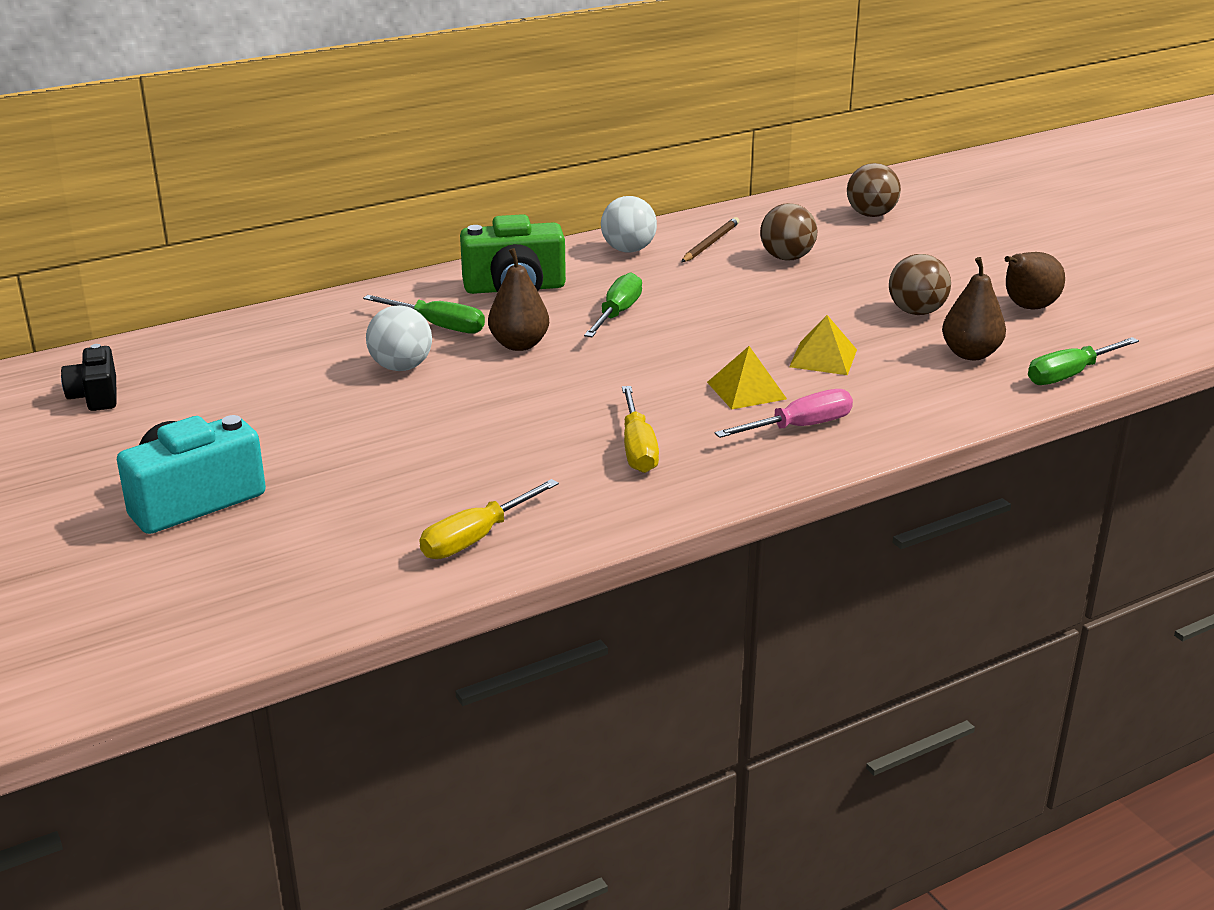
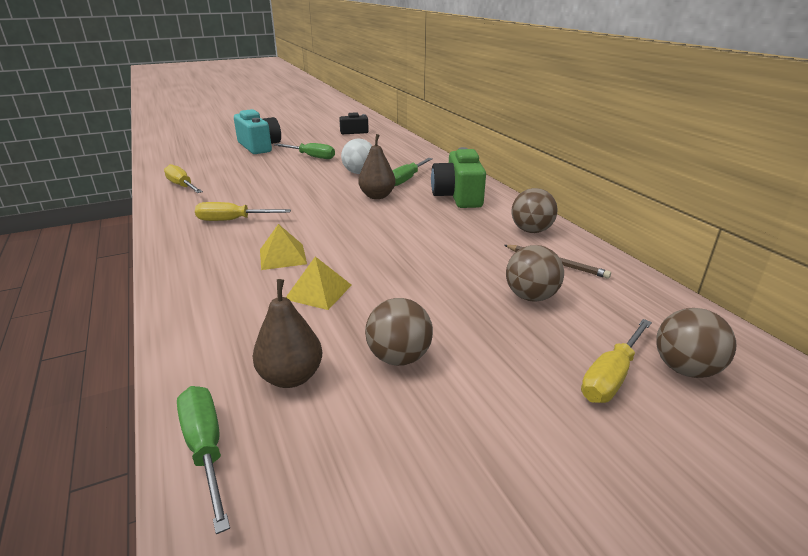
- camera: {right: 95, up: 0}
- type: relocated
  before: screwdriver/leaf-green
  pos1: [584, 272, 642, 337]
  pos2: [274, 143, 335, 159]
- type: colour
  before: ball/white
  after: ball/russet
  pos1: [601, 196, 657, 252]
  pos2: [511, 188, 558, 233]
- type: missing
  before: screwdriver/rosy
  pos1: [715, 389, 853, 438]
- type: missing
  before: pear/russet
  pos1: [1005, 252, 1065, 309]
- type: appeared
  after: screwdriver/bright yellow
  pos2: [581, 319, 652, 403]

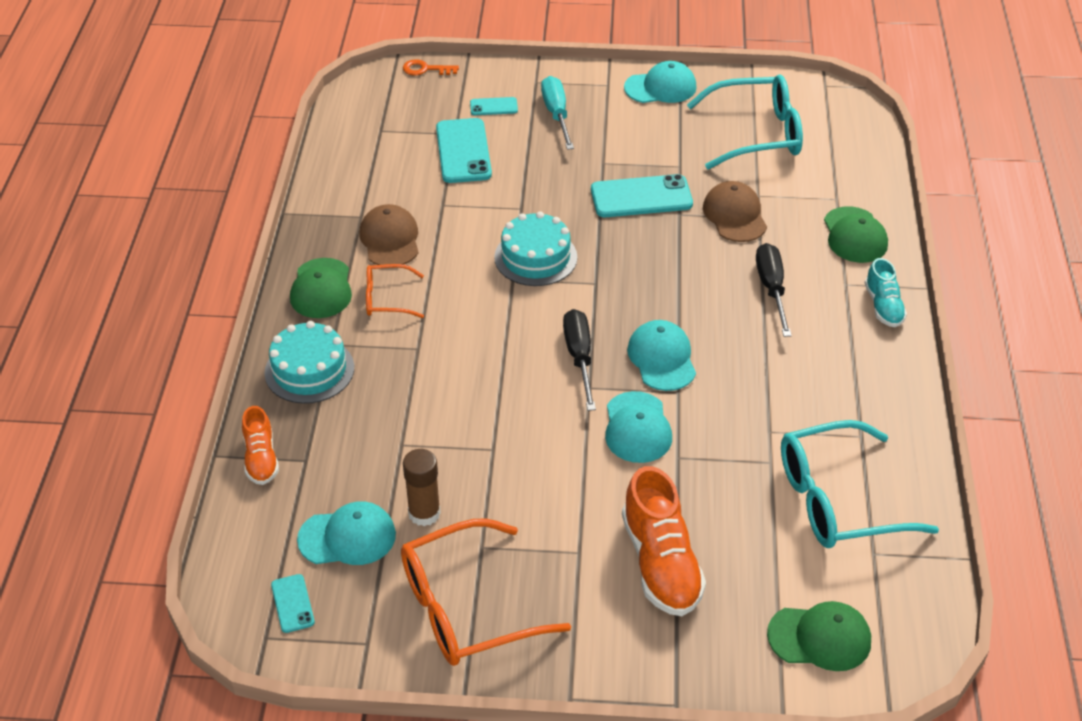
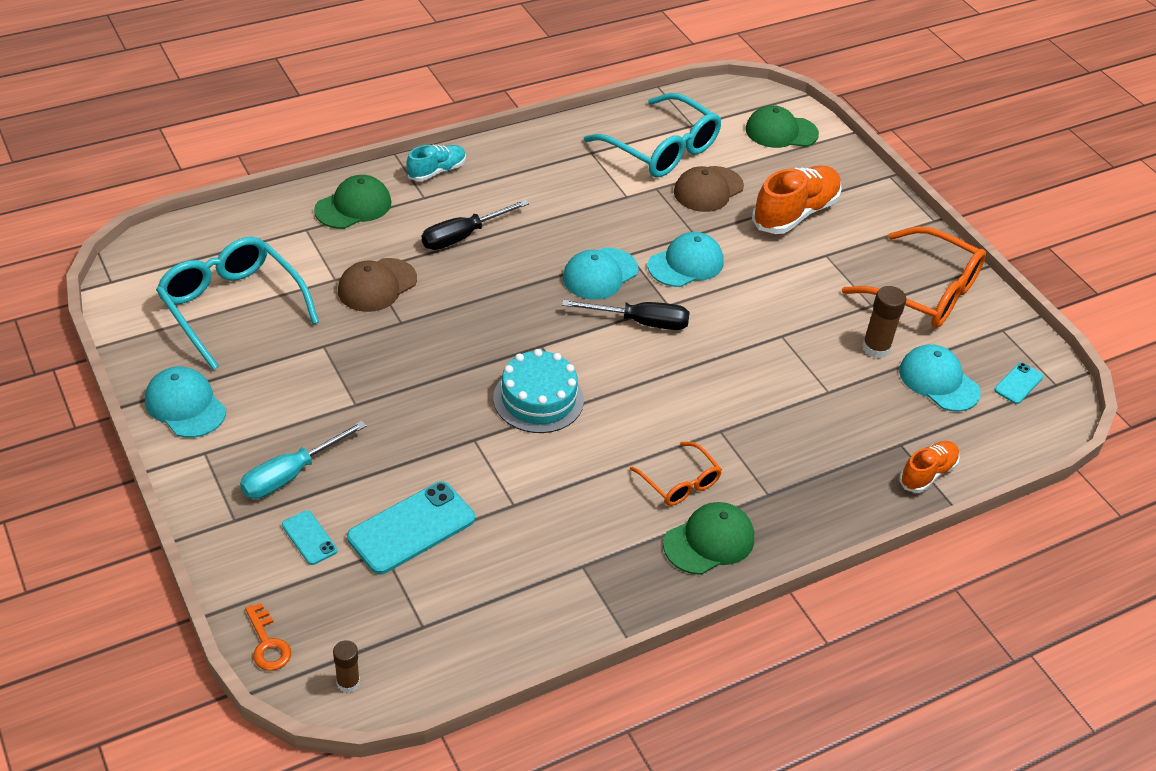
- camera: {right: -125, up: 0}
- type: missing
  before: gateau/turquoise
  pos1: [264, 321, 354, 404]
- type: relocated
  before: cap/russet
  pos1: [359, 204, 419, 265]
  pos2: [674, 166, 744, 212]
- type: spun
  before: screwdriver/black
  pos1: [563, 309, 596, 411]
  pos2: [562, 300, 690, 330]
  turn: -135
- type: missing
  before: phone/turquoise
  pos1: [591, 174, 693, 217]
- type: spun
  before: cap/leaf-green
  pos1: [767, 601, 871, 671]
  pos2: [745, 105, 819, 148]
  turn: -60
- type: appeared
  after: stick of glue/russet
  pos2: [333, 640, 360, 693]

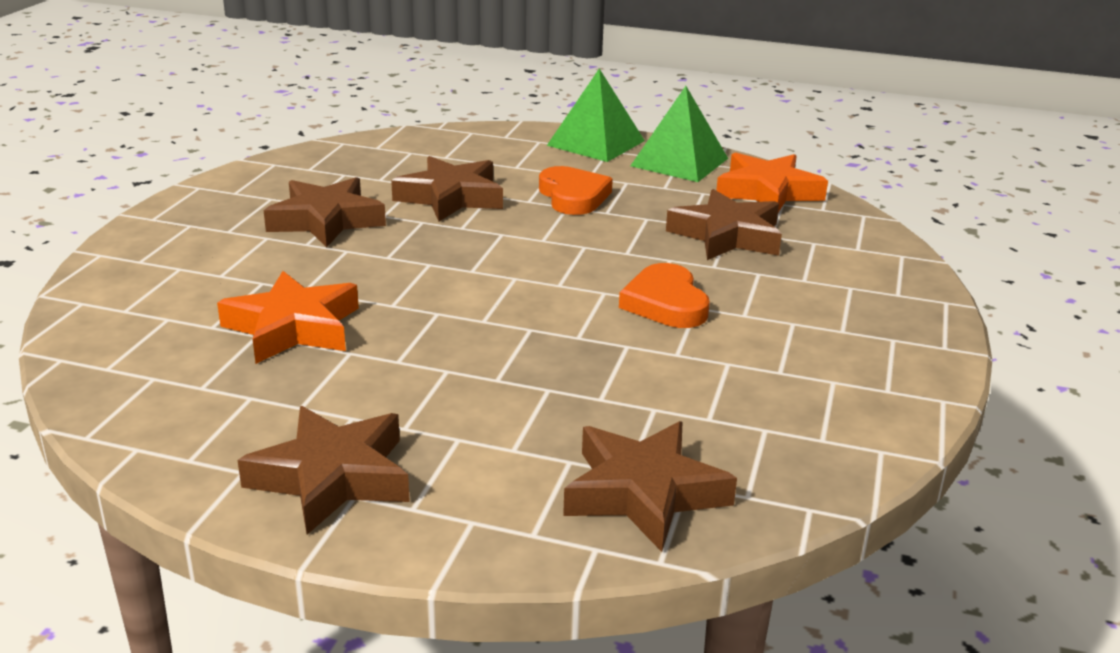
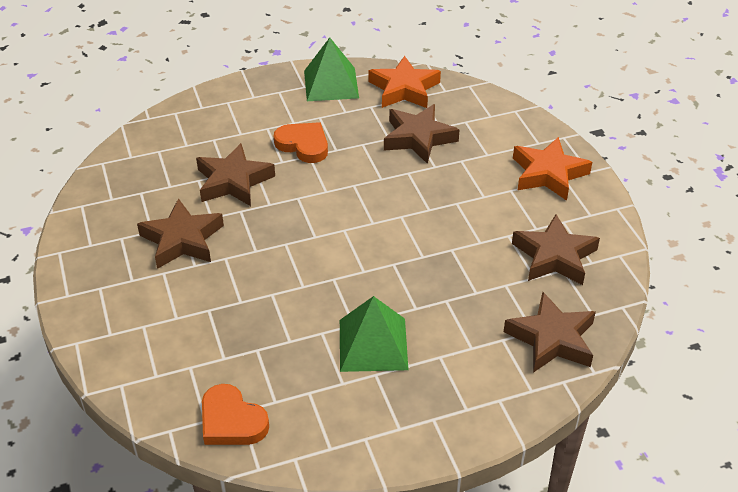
- camera: {right: -35, up: 15}
- type: relocated
  before: star/bright orange
  pos1: [217, 271, 359, 364]
  pos2: [513, 137, 592, 201]
- type: relocated
  before: star/russet
  pos1: [238, 406, 410, 535]
  pos2: [512, 214, 600, 285]
- type: relocated
  before: solid pyramid/leaf-green
  pos1: [547, 69, 645, 162]
  pos2: [340, 296, 408, 372]
- type: relocated
  before: heart/bright orange
  pos1: [619, 263, 710, 328]
  pos2: [202, 384, 269, 445]

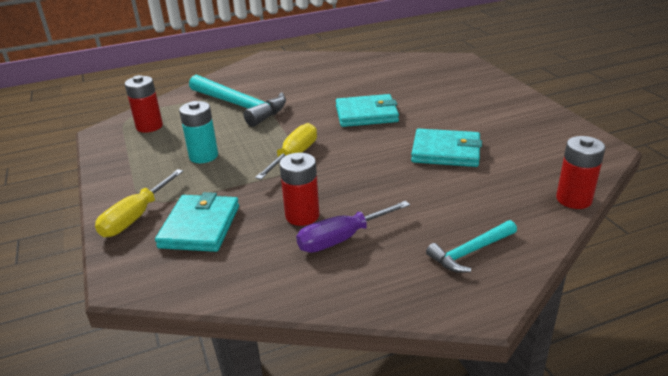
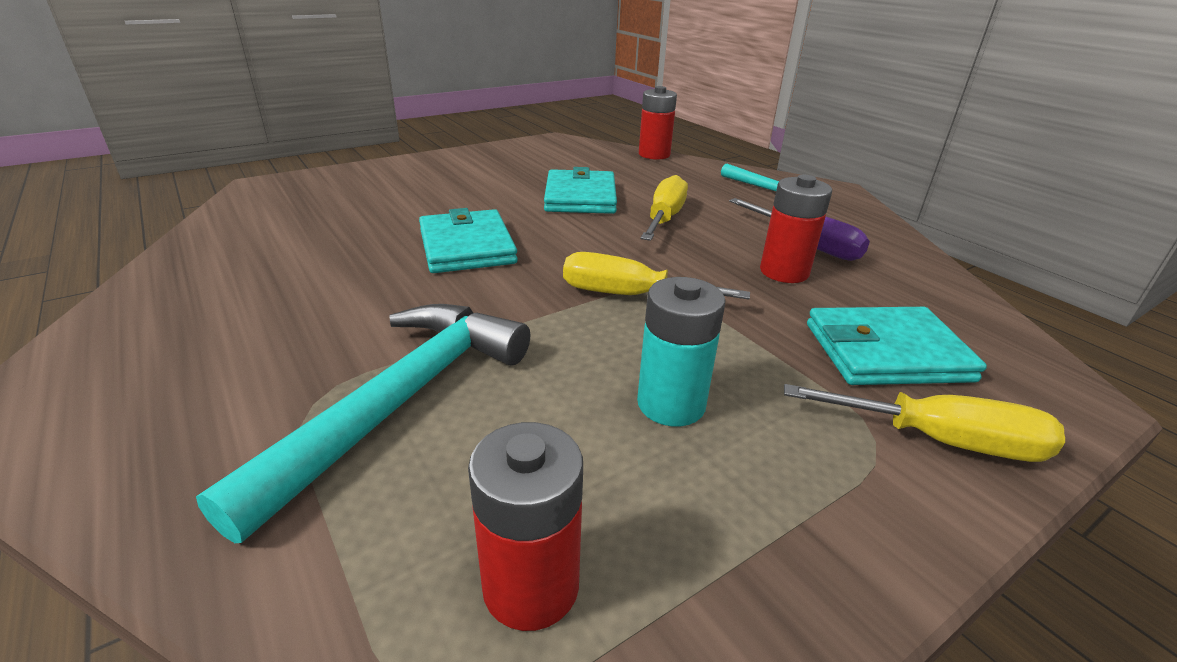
- camera: {right: -105, up: 0}
- type: appeared
  after: screwdriver/bright yellow
  pos2: [640, 175, 688, 241]

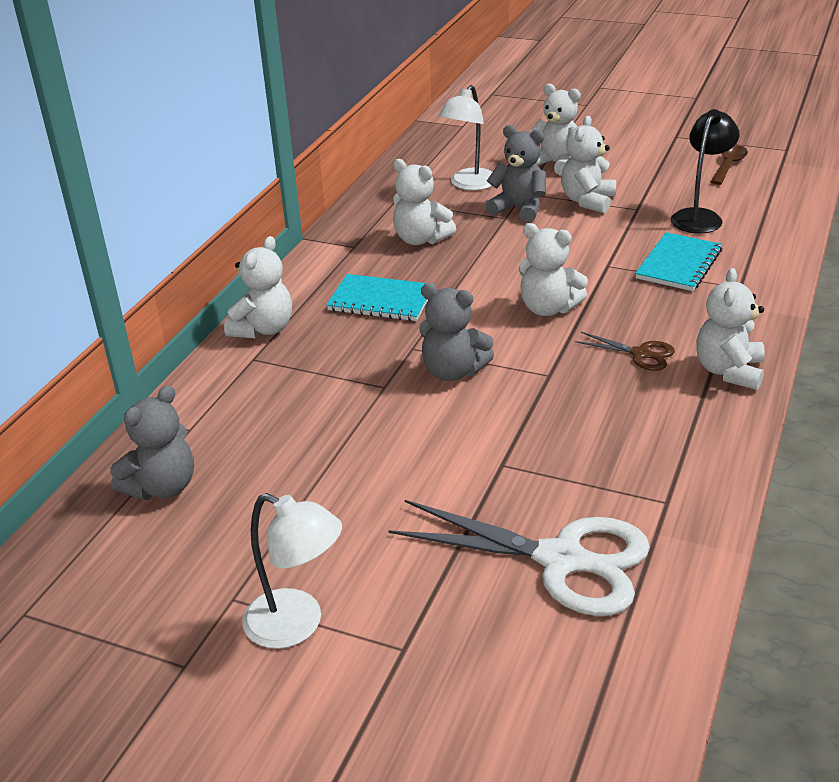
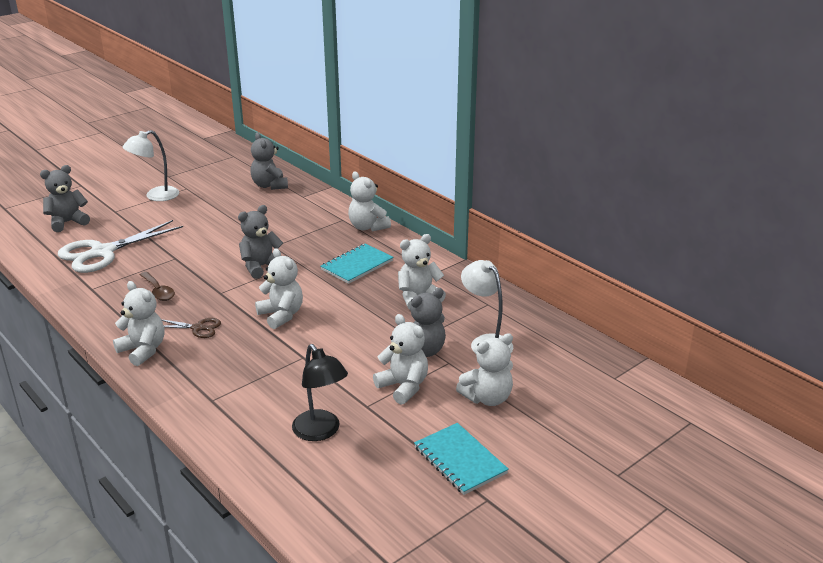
- camera: {right: 115, up: -5}
- type: spun
  before: teddy bear/white
  pos1: [519, 223, 588, 316]
  pos2: [255, 248, 303, 329]
  turn: 90
- type: spun
  before: shears/russet
  pos1: [575, 332, 675, 371]
  pos2: [161, 318, 221, 338]
  turn: -135
- type: relocated
  before: notepad/turquoise
  pos1: [635, 232, 722, 291]
  pos2: [414, 423, 509, 495]
- type: relocated
  before: spoon/russet
  pos1: [711, 145, 748, 185]
  pos2: [140, 272, 175, 301]
- type: appeared
  after: teddy bear/gray
  pos2: [40, 165, 90, 232]

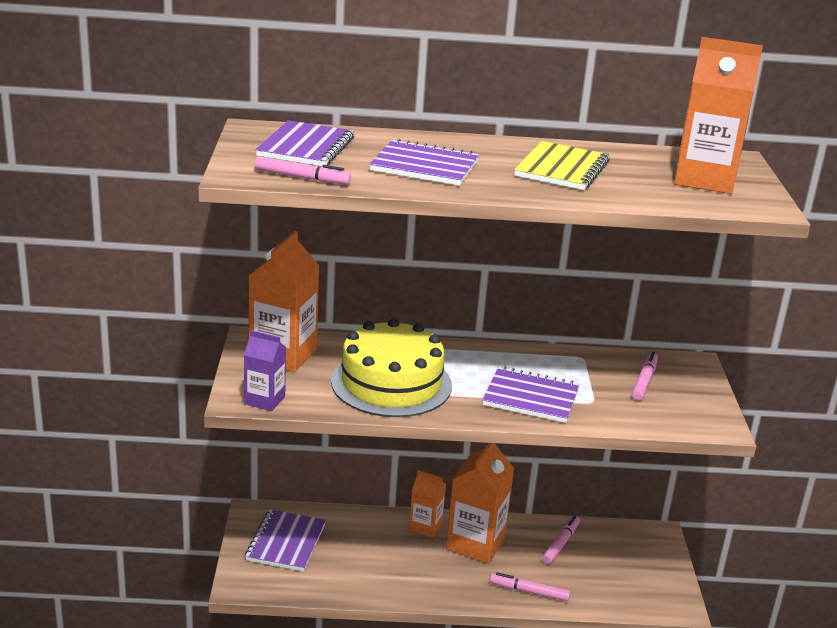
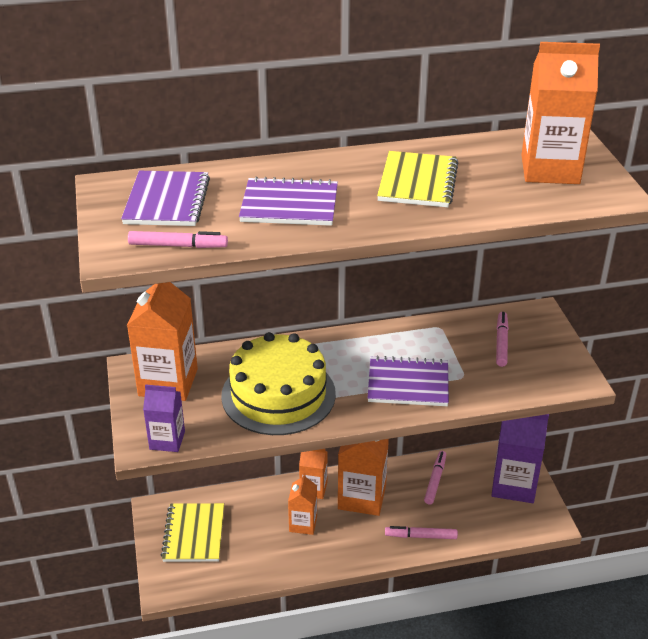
- camera: {right: -10, up: 10}
- type: colour
  before: notepad/royal purple
  after: notepad/bright yellow
  pos1: [245, 509, 326, 571]
  pos2: [161, 503, 224, 562]
- type: appeared
  after: juice carton/bright orange
  pos2: [288, 473, 317, 535]
- type: appeared
  after: juice carton/royal purple
  pos2: [491, 414, 549, 503]

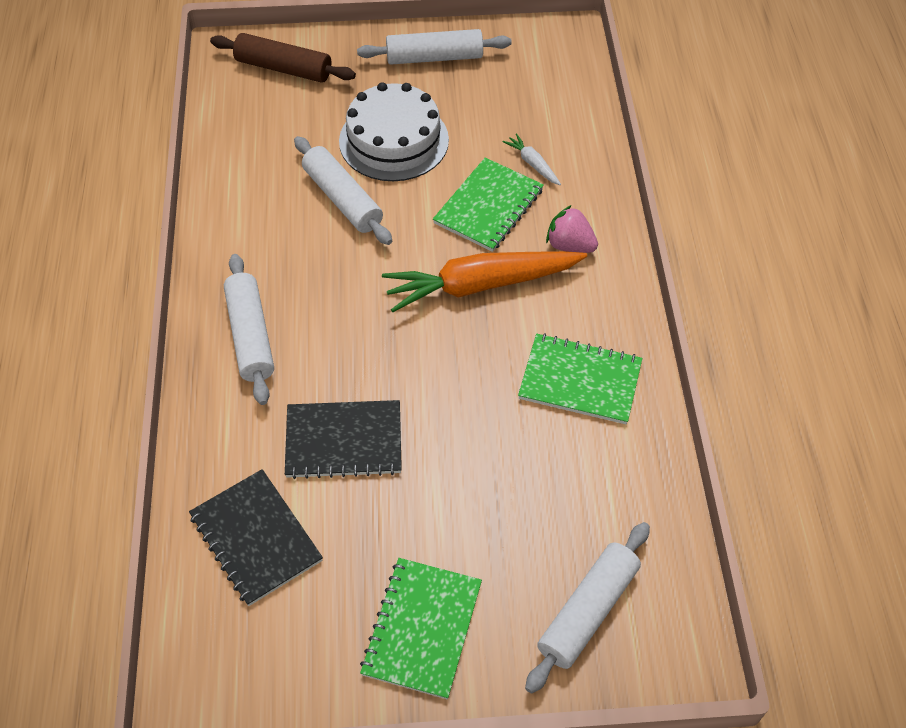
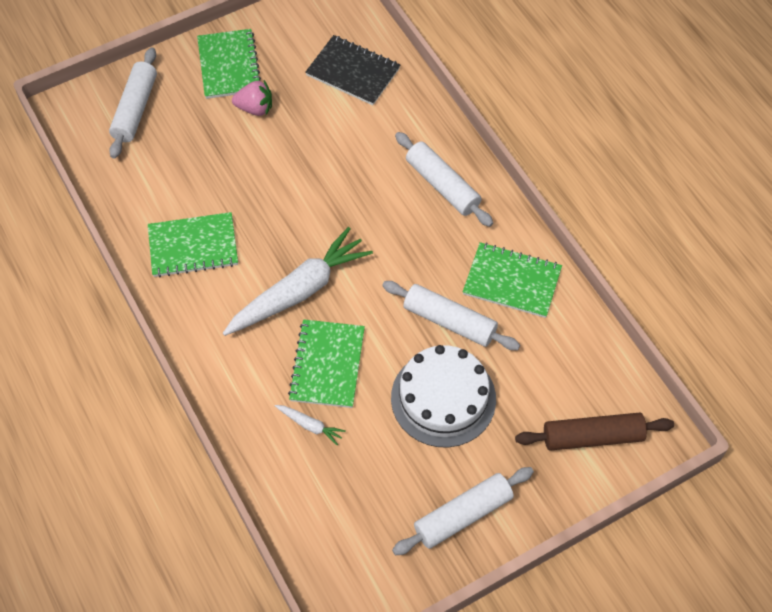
- camera: {right: 155, up: 5}
- type: missing
  before: notepad/black
  pos1: [285, 400, 402, 479]
- type: colour
  before: carrot/bright orange
  after: carrot/white
  pos1: [382, 251, 587, 312]
  pos2: [223, 227, 373, 336]
- type: relocated
  before: strawberry/rosy
  pos1: [546, 205, 598, 253]
  pos2: [232, 80, 272, 116]
- type: appeared
  after: notepad/leaf-green
  pos2: [463, 242, 562, 318]

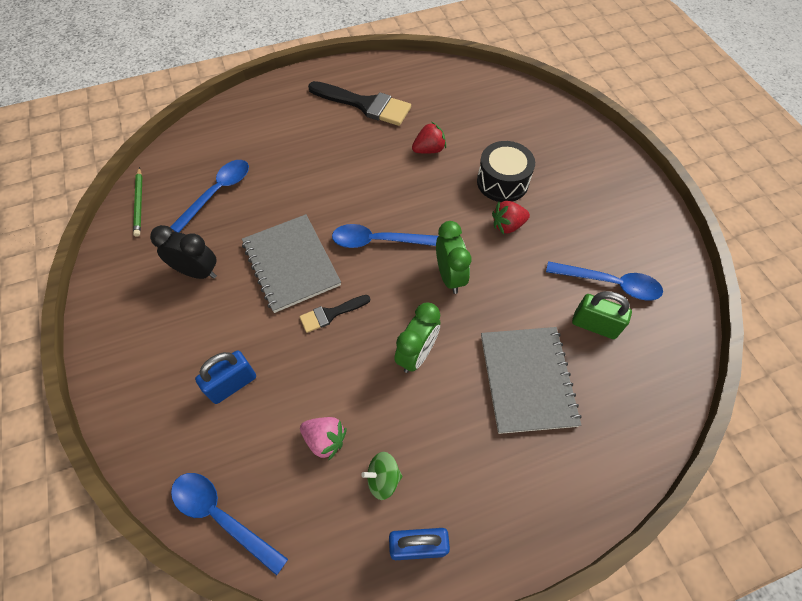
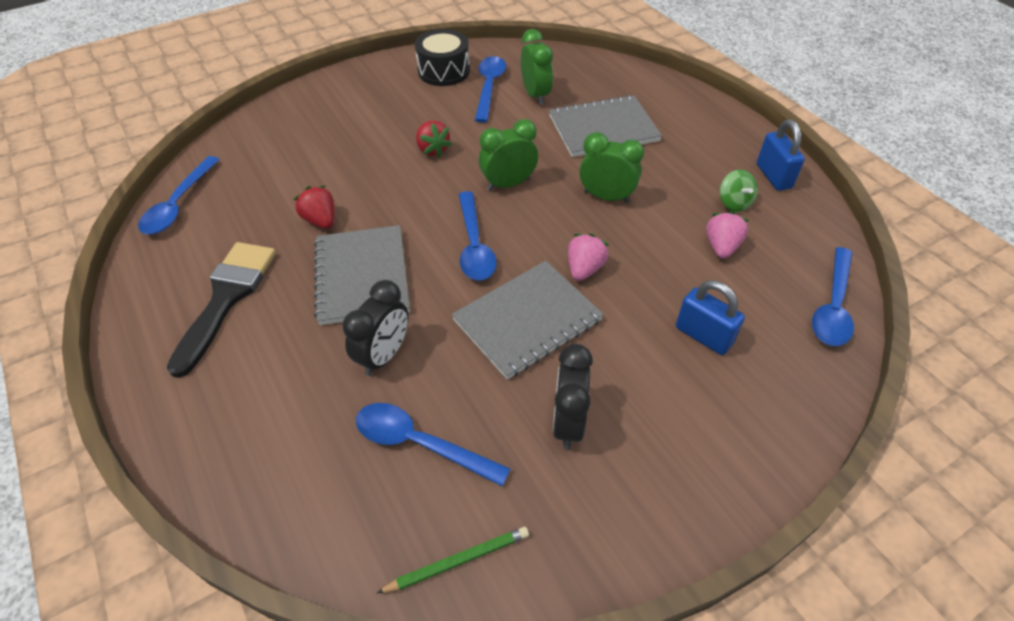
- camera: {right: -100, up: -10}
- type: exchanged
  before: paint brush/black
  after: strawberry/rosy
  pos1: [300, 295, 371, 333]
  pos2: [568, 233, 609, 281]
- type: relocated
  before: drum/black
  pos1: [477, 141, 535, 202]
  pos2: [415, 29, 470, 86]
- type: exchanged
  before: padlock/leaf-green
  after: alarm clock/leaf-green
  pos1: [572, 291, 632, 339]
  pos2: [521, 29, 553, 105]
- type: appeared
  after: spoon/cobalt
  pos2: [138, 156, 220, 234]
- type: appeared
  after: notepad/gray
  pos2: [314, 225, 410, 325]
- type: appeared
  after: alarm clock/black
  pos2: [342, 280, 409, 376]

